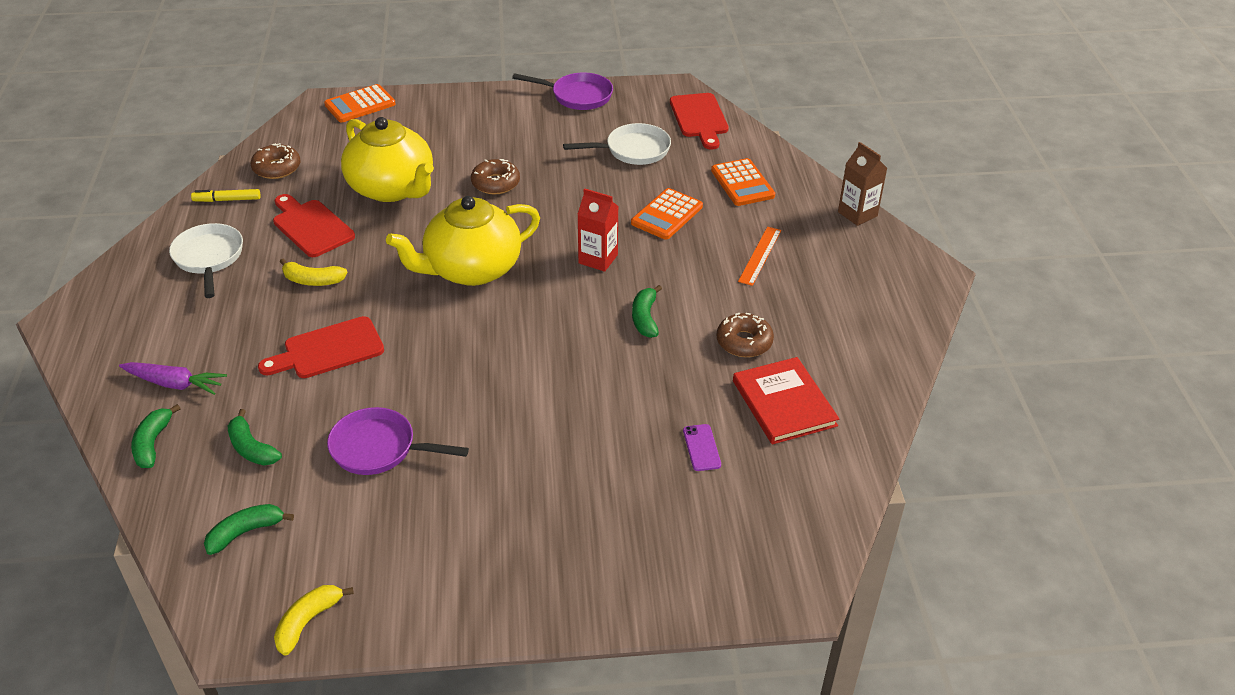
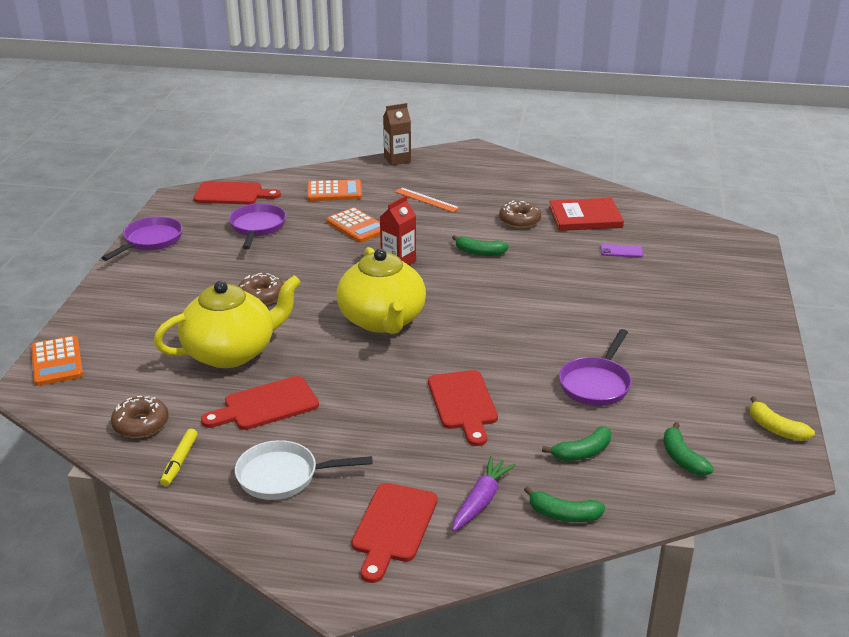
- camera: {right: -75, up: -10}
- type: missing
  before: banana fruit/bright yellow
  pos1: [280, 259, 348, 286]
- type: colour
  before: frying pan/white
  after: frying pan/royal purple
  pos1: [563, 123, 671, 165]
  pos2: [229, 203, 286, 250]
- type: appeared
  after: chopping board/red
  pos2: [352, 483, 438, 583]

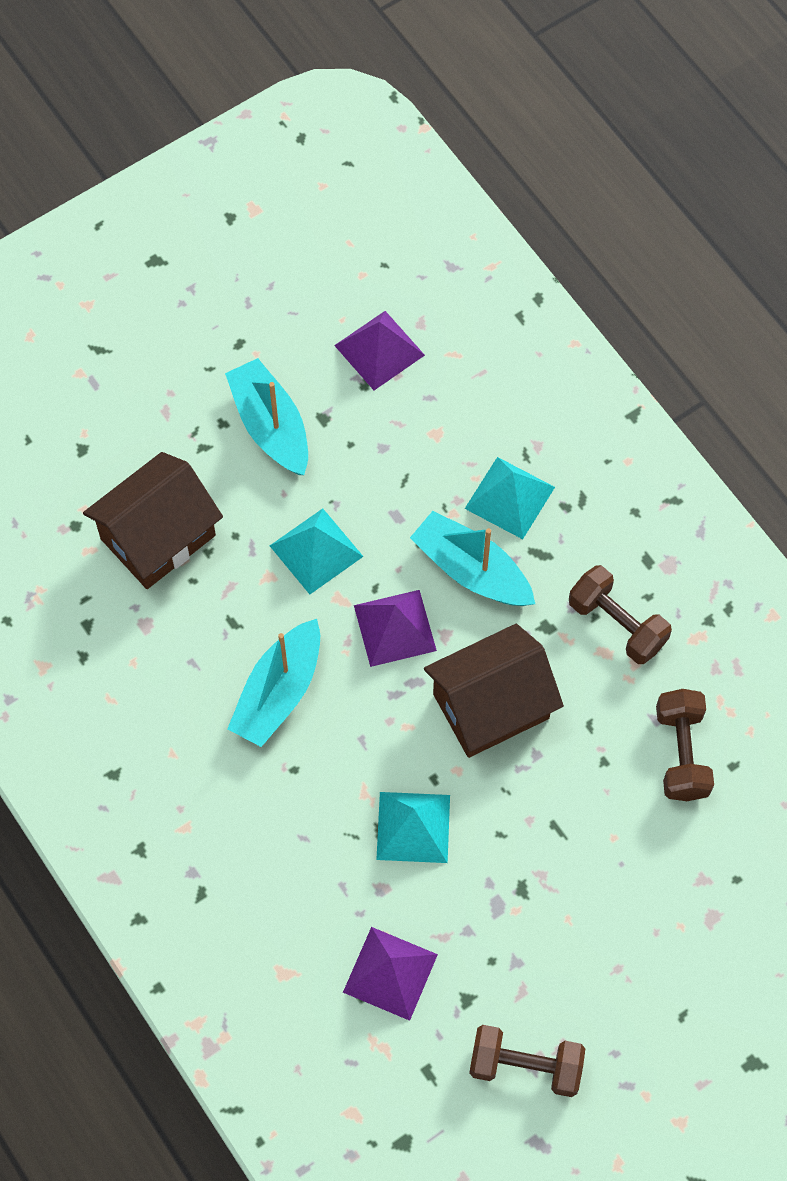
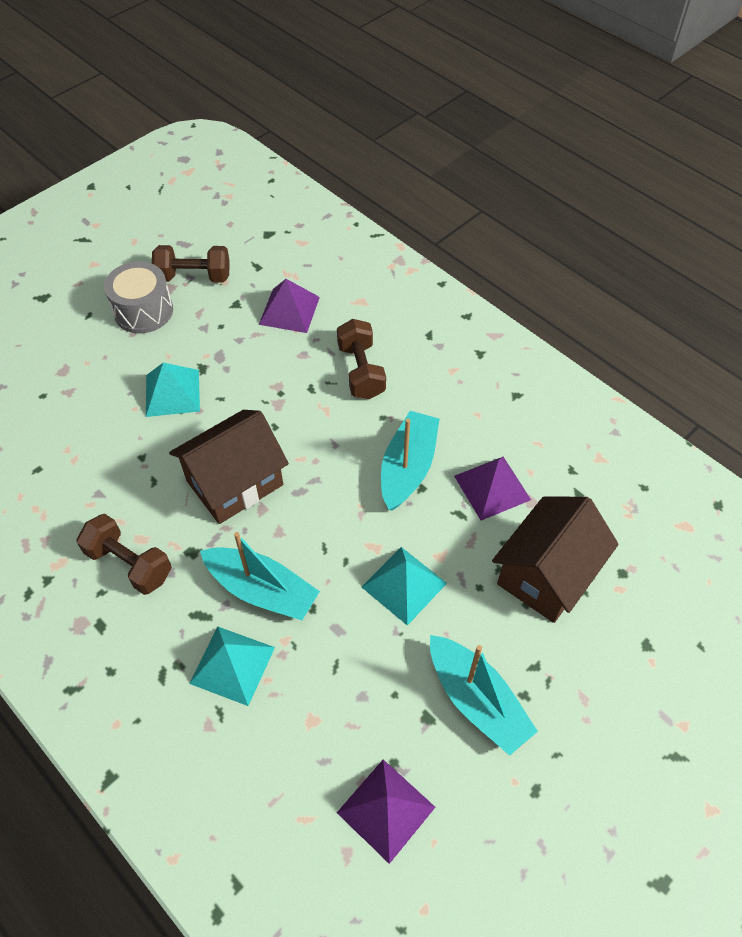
- camera: {right: 170, up: -10}
- type: relocated
  before: solid pyramid/royal purple
  pos1: [354, 590, 437, 667]
  pos2: [454, 457, 531, 521]
- type: relocated
  before: solid pyramid/turquoise
  pos1: [376, 792, 450, 863]
  pos2: [146, 363, 200, 417]
- type: relocated
  before: hand weight/russet
  pos1: [656, 689, 714, 801]
  pos2: [337, 319, 386, 399]
- type: appeared
  after: drum/gray
  pos2: [104, 261, 173, 333]

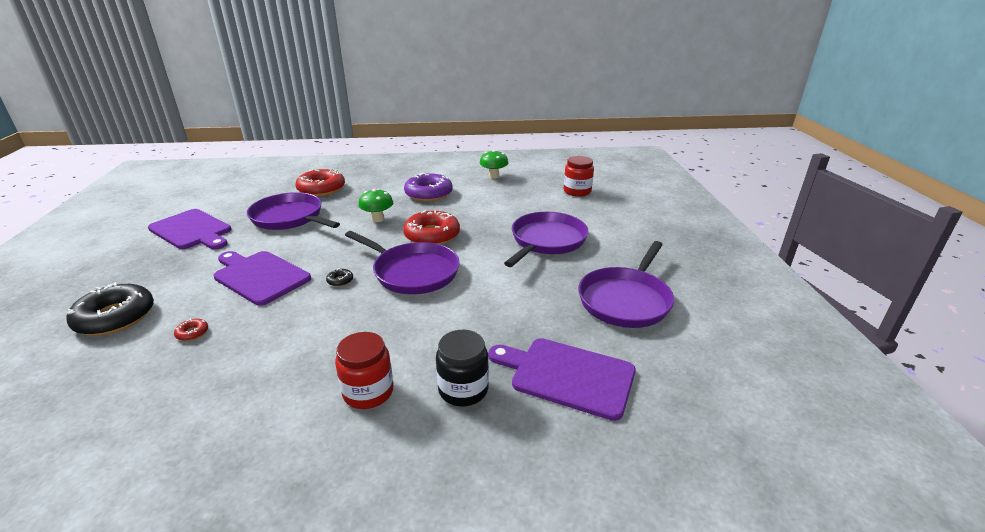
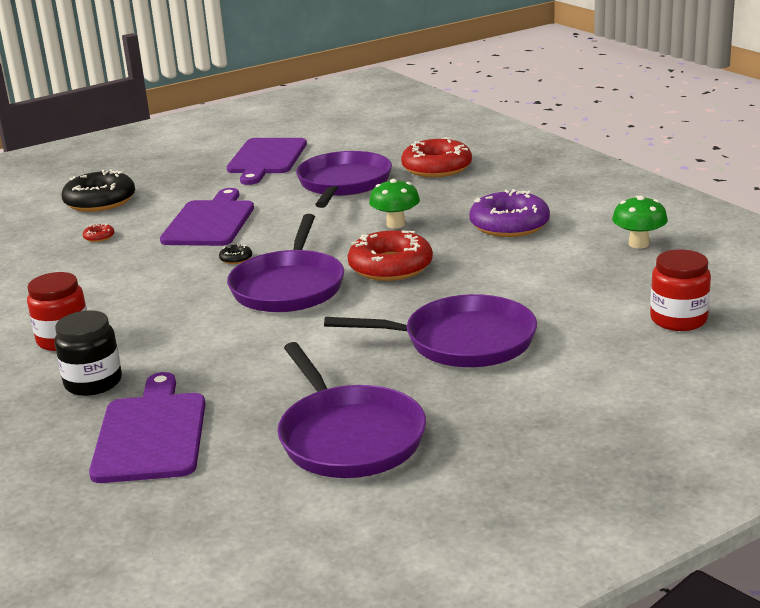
- camera: {right: 65, up: -5}
- type: spun
  before: frying pan/royal purple
  pos1: [578, 241, 674, 328]
  pos2: [278, 342, 426, 478]
  turn: -120

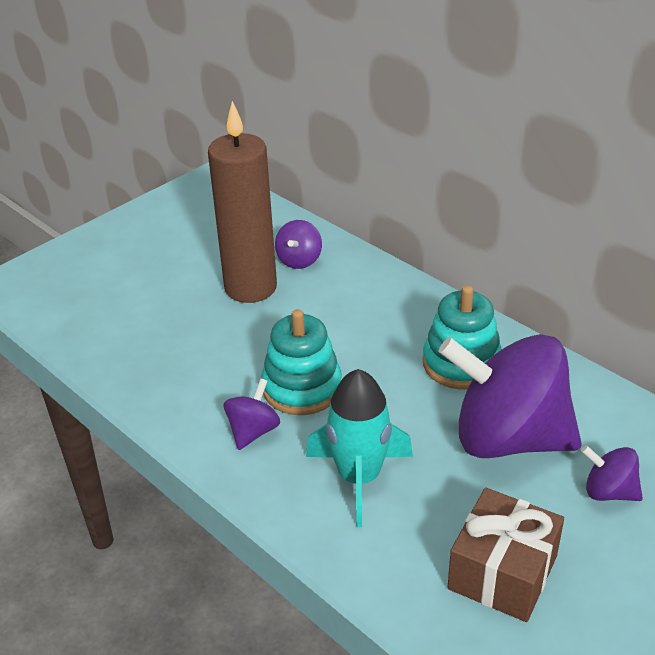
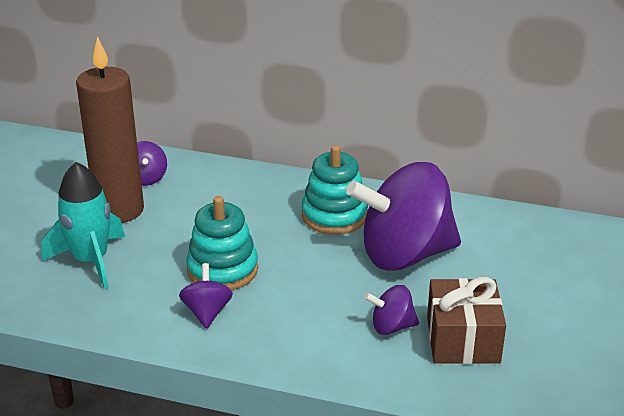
- camera: {right: -30, up: -5}
- type: relocated
  before: spaceship/turquoise
  pos1: [306, 369, 413, 527]
  pos2: [42, 162, 125, 289]
- type: relocated
  before: whirligig/royal purple
  pos1: [581, 445, 643, 501]
  pos2: [364, 285, 419, 335]

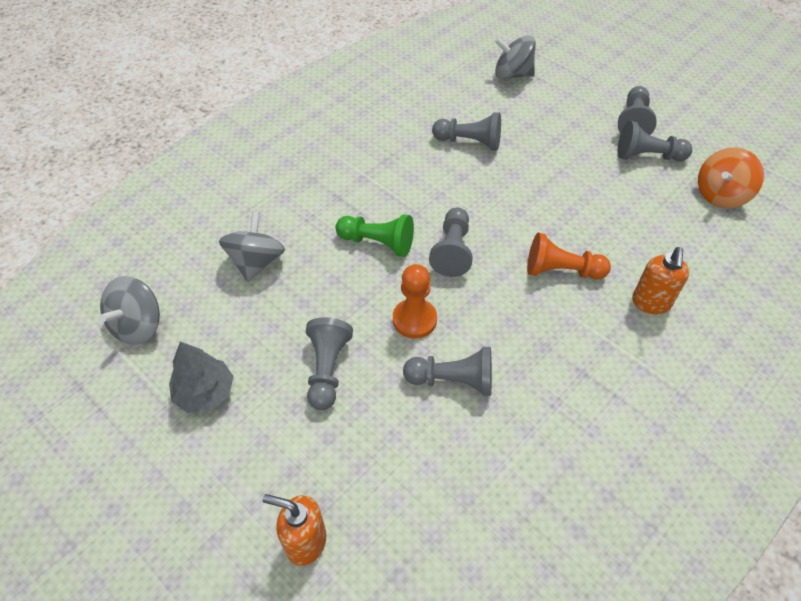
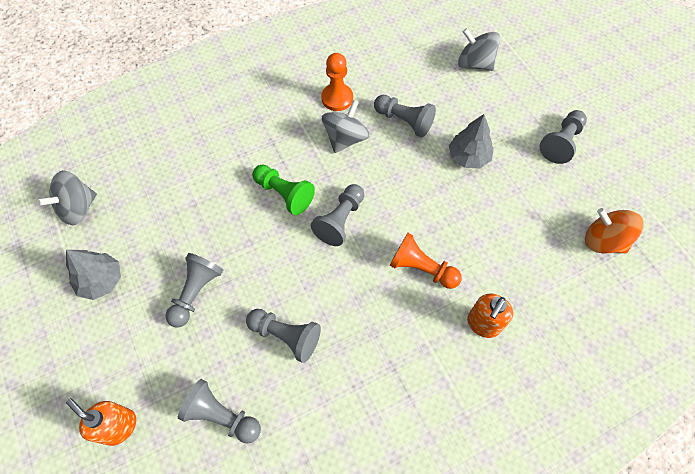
- camera: {right: 20, up: 10}
- type: relocated
  before: whirligig/gray
  pos1: [219, 211, 285, 282]
  pos2: [322, 100, 369, 153]
- type: relocated
  before: game pawn/bright orange
  pos1: [393, 264, 437, 339]
  pos2: [321, 53, 353, 111]
- type: relocated
  before: game pawn/gray
  pos1: [617, 121, 692, 161]
  pos2: [178, 379, 261, 443]
- type: spun
  before: whirligig/bright orange
  pos1: [698, 147, 764, 208]
  pos2: [585, 208, 644, 253]
  turn: 60
- type: appeared
  after: toy tree/gray
  pos2: [449, 114, 494, 168]

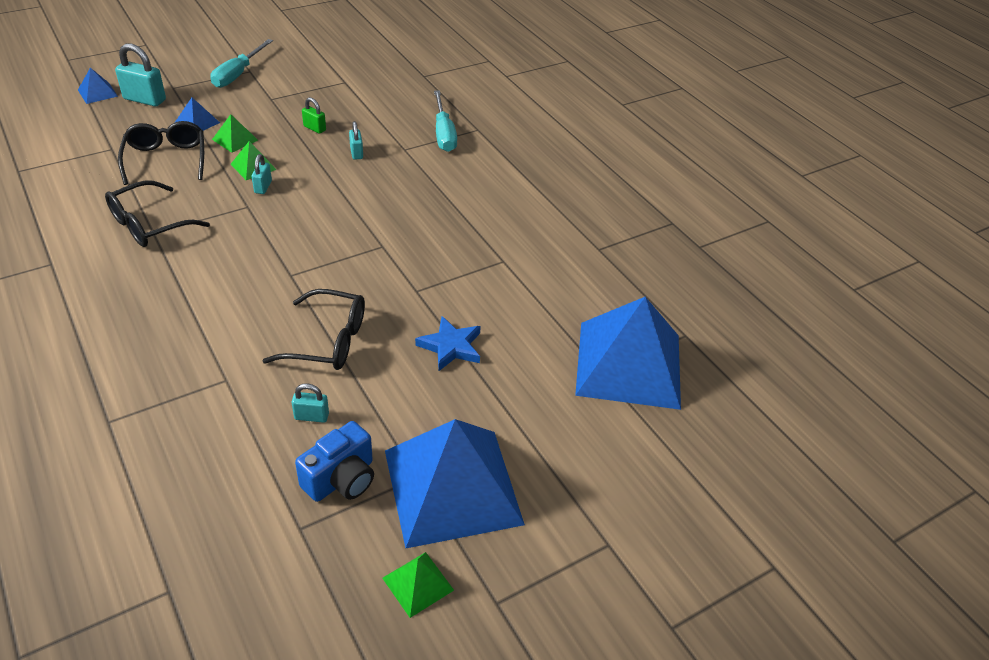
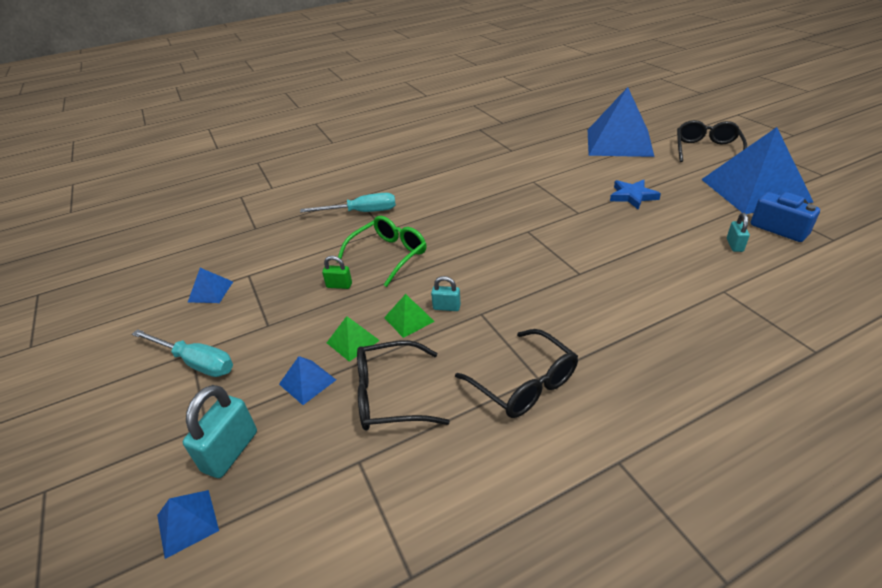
- camera: {right: -80, up: -5}
- type: relocated
  before: glasses/black
  pos1: [262, 289, 365, 370]
  pos2: [677, 120, 747, 162]
- type: spun
  before: padlock/leaf-green
  pos1: [302, 97, 326, 134]
  pos2: [322, 256, 352, 289]
  turn: 60
- type: exchanged
  before: padlock/turquoise
  after: glasses/leaf-green
  pos1: [349, 121, 363, 160]
  pos2: [336, 216, 426, 287]
- type: missing
  before: solid pyramid/leaf-green
  pos1: [382, 552, 454, 618]
- type: appeared
  after: solid pyramid/cobalt
  pos2: [188, 268, 233, 303]

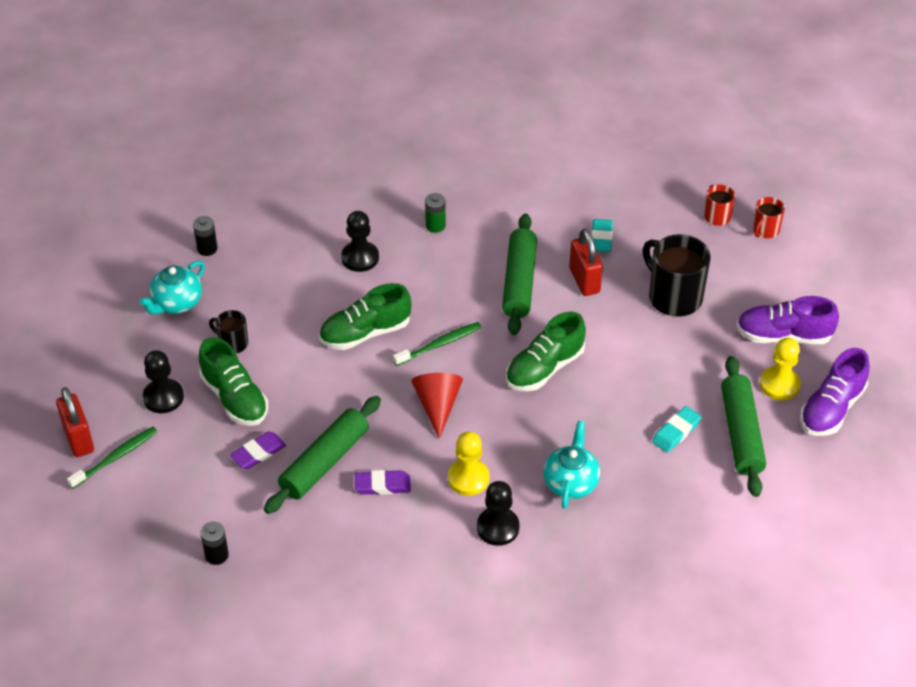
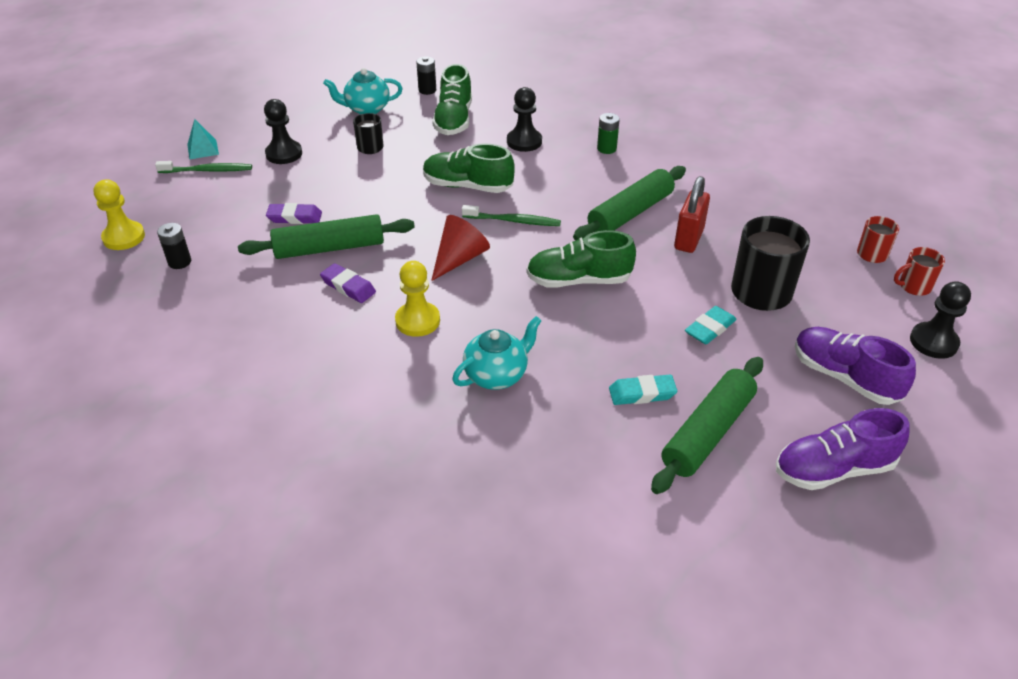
- camera: {right: 40, up: -5}
- type: exchanged
  before: padlock/red
  after: solid pyramid/turquoise
  pos1: [56, 387, 94, 457]
  pos2: [187, 119, 219, 159]
- type: relocated
  before: lace-up shoe/leaf-green
  pos1: [199, 337, 268, 426]
  pos2: [432, 64, 472, 135]
- type: relocated
  before: game pawn/black
  pos1: [477, 481, 519, 546]
  pos2: [910, 281, 971, 359]
- type: relocated
  before: gum eraser/turquoise
  pos1: [591, 219, 613, 252]
  pos2: [685, 306, 737, 344]
- type: relocated
  before: game pawn/bright yellow
  pos1: [760, 337, 801, 400]
  pos2: [94, 179, 145, 250]

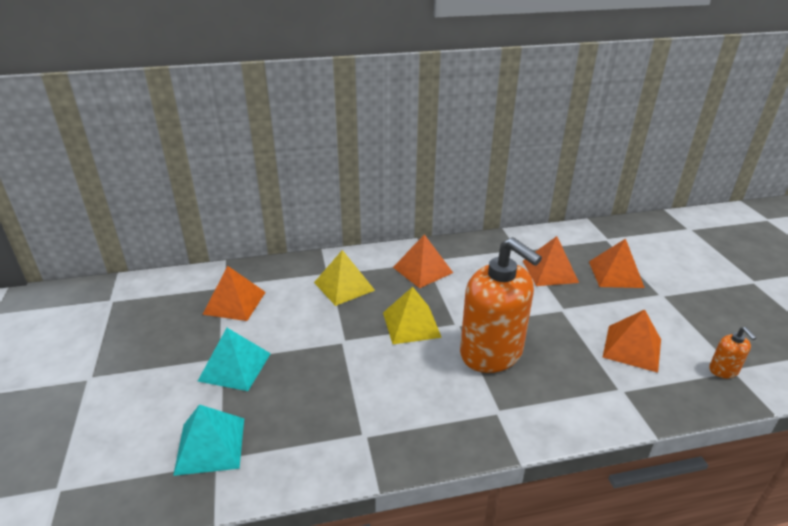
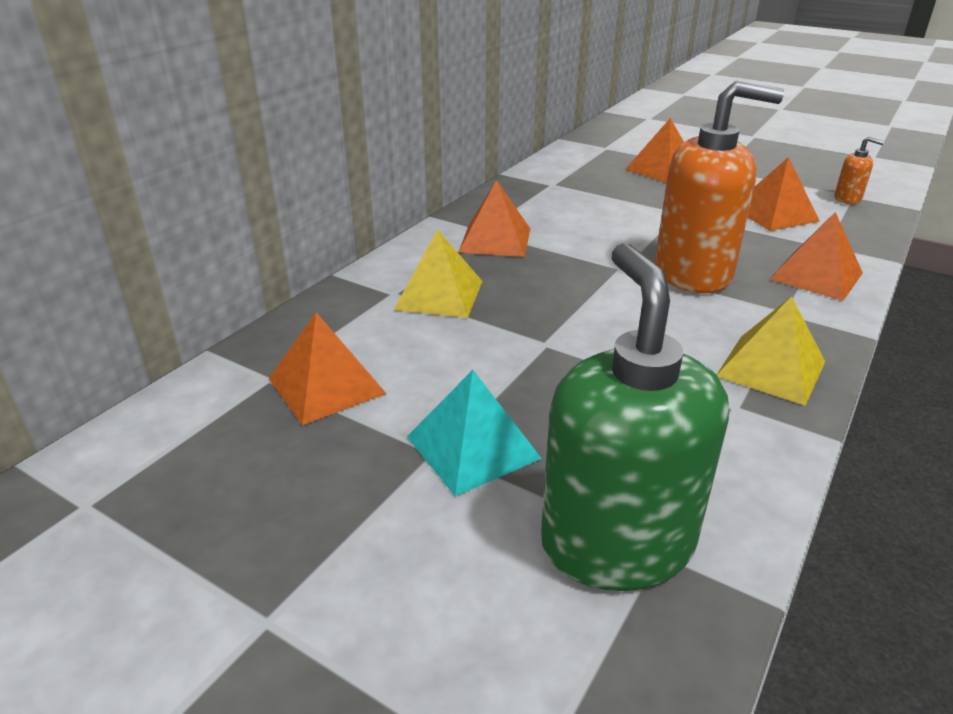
- camera: {right: -45, up: 0}
- type: exchanged
  before: solid pyramid/turquoise
  after: soap pump/leaf-green
  pos1: [173, 404, 244, 476]
  pos2: [541, 243, 729, 591]
- type: relocated
  before: solid pyramid/bright yellow
  pos1: [383, 287, 442, 344]
  pos2: [717, 296, 825, 406]
- type: relocated
  before: solid pyramid/bright orange
  pos1: [523, 236, 579, 286]
  pos2: [770, 212, 863, 301]

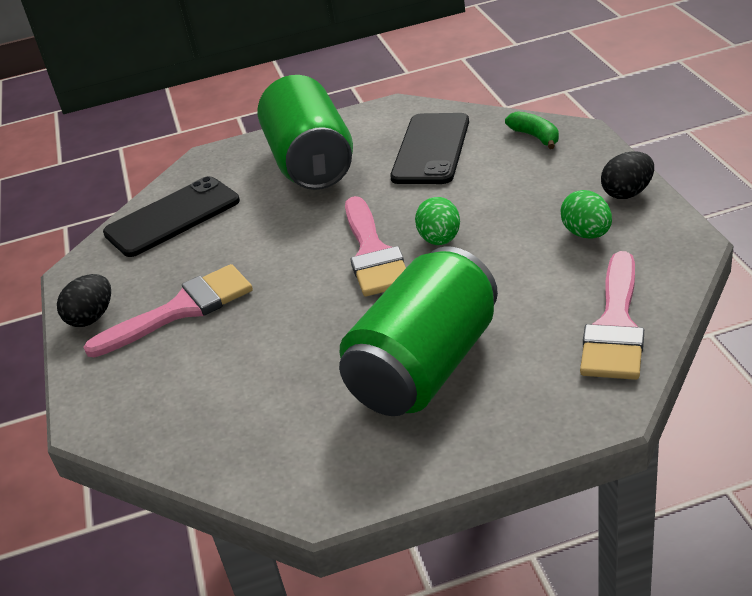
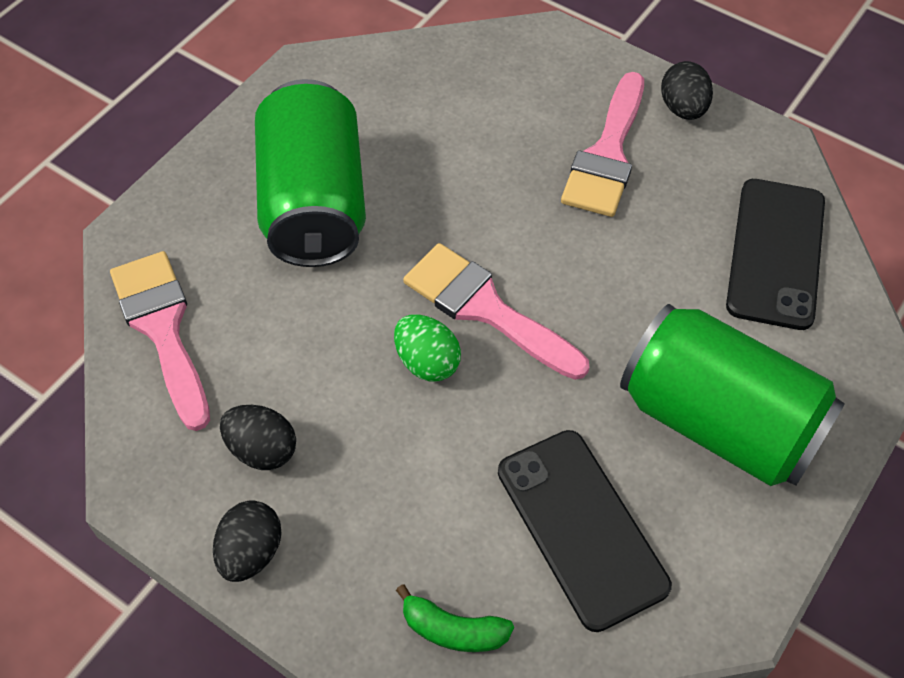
- camera: {right: 135, up: 20}
- type: colour
  before: toy egg/leaf-green
  after: toy egg/black
  pos1: [560, 190, 612, 239]
  pos2: [220, 405, 296, 470]

